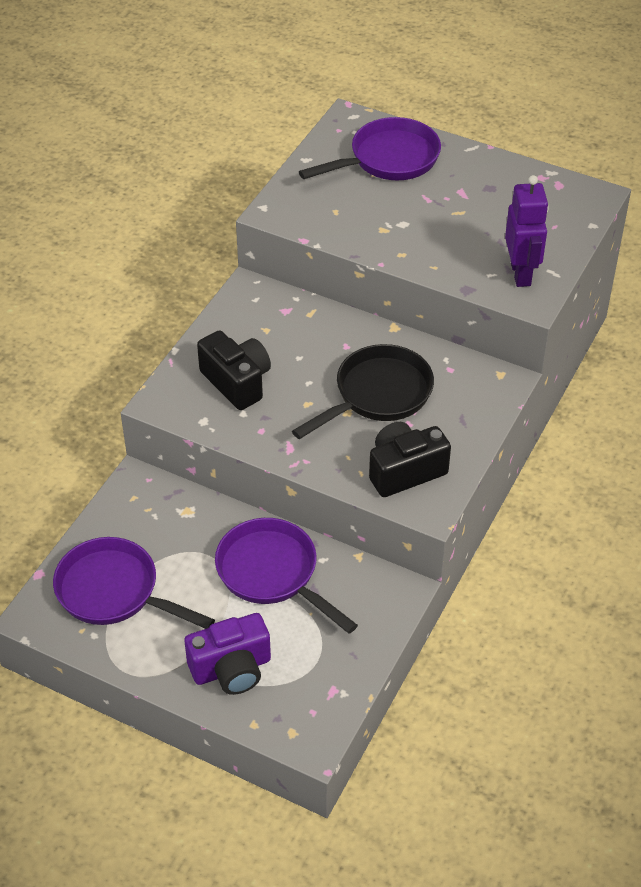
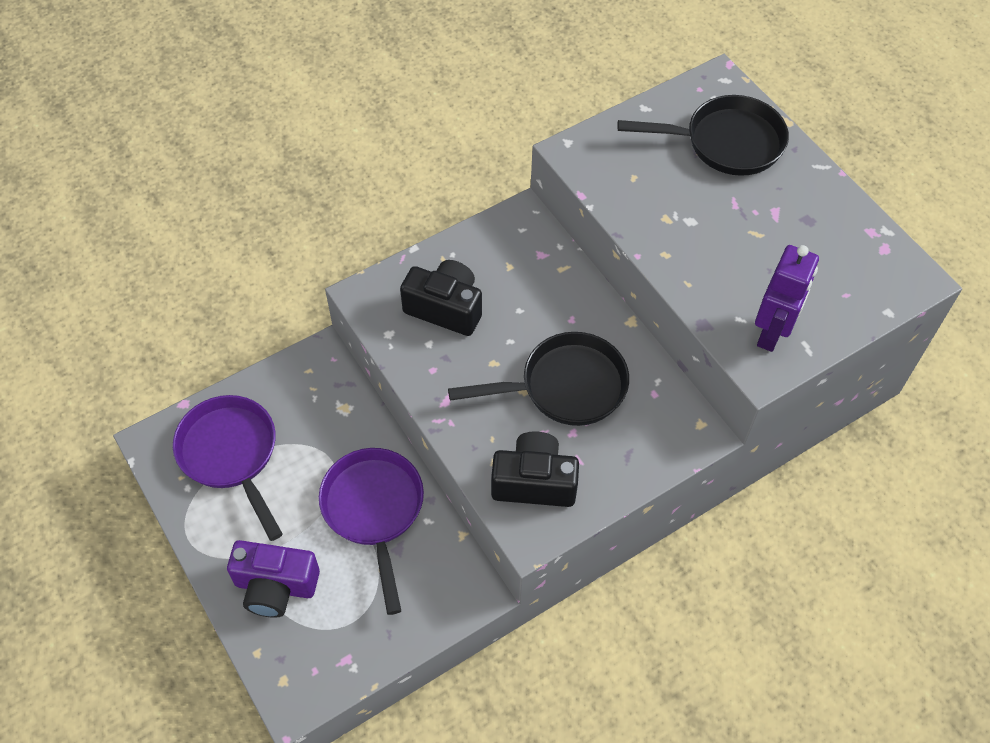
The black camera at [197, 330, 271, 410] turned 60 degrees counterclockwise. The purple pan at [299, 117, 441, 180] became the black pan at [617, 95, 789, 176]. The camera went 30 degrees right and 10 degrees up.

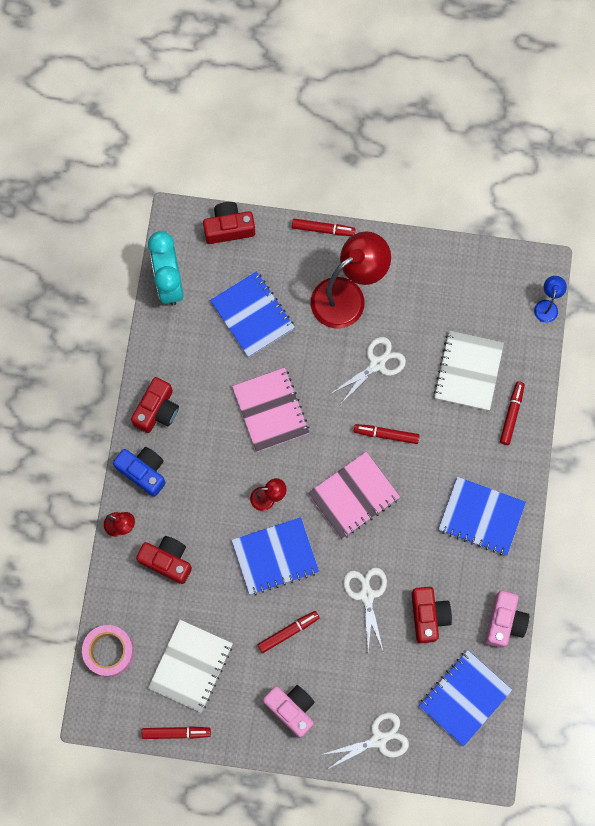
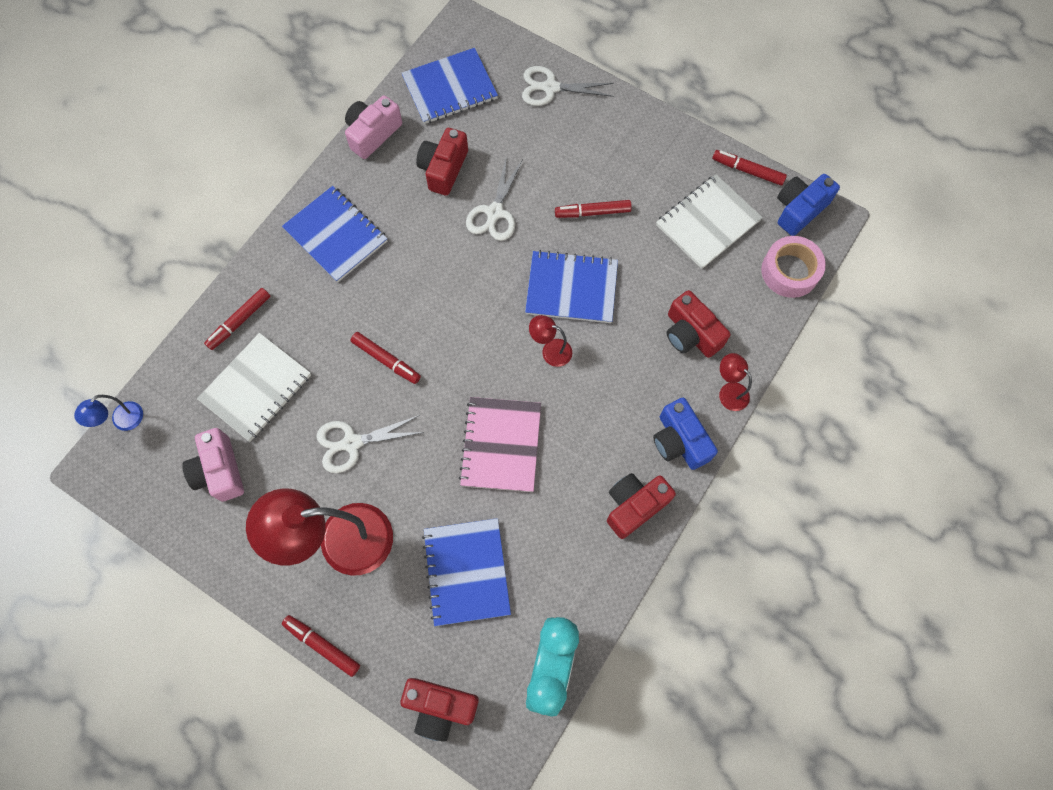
The pink camera moved from [263, 685, 315, 738] to [182, 428, 244, 502]. The pink notebook at [308, 452, 400, 539] disappeared. The blue camera at [777, 174, 840, 236] appeared. The camera went 155 degrees left and 5 degrees down.

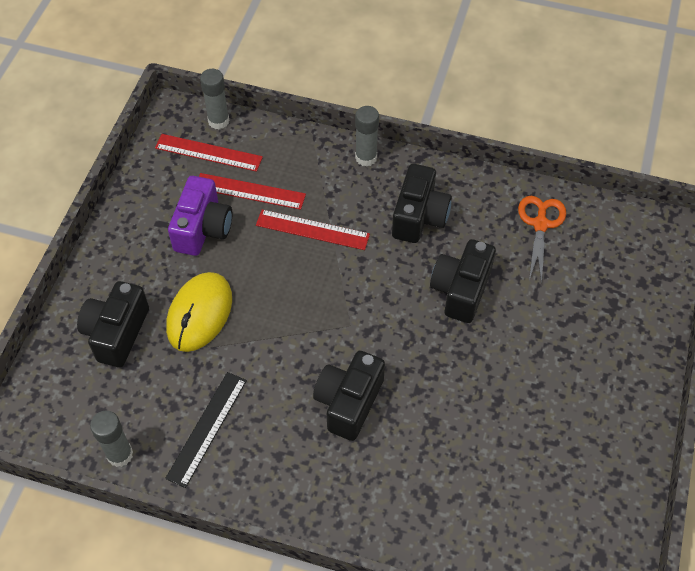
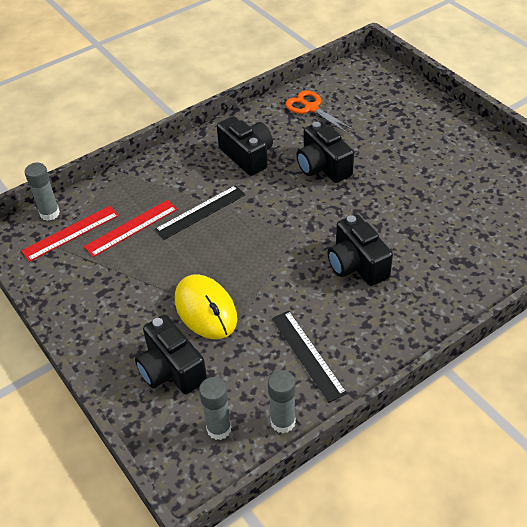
The purple camera at [168, 176, 232, 256] disappeared. The red ruler at [256, 210, 370, 250] became the black ruler at [154, 185, 246, 240]. The grey glue stick moved from [355, 106, 379, 167] to [199, 377, 232, 440]. The camera went 50 degrees left and 10 degrees down.

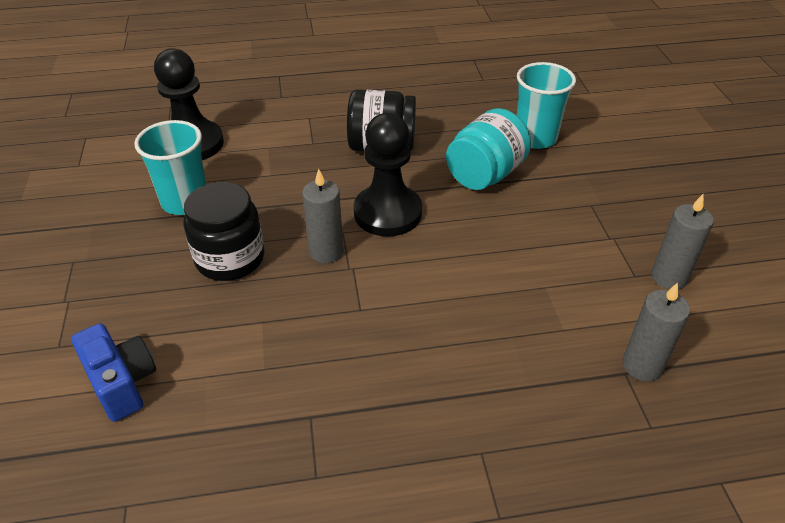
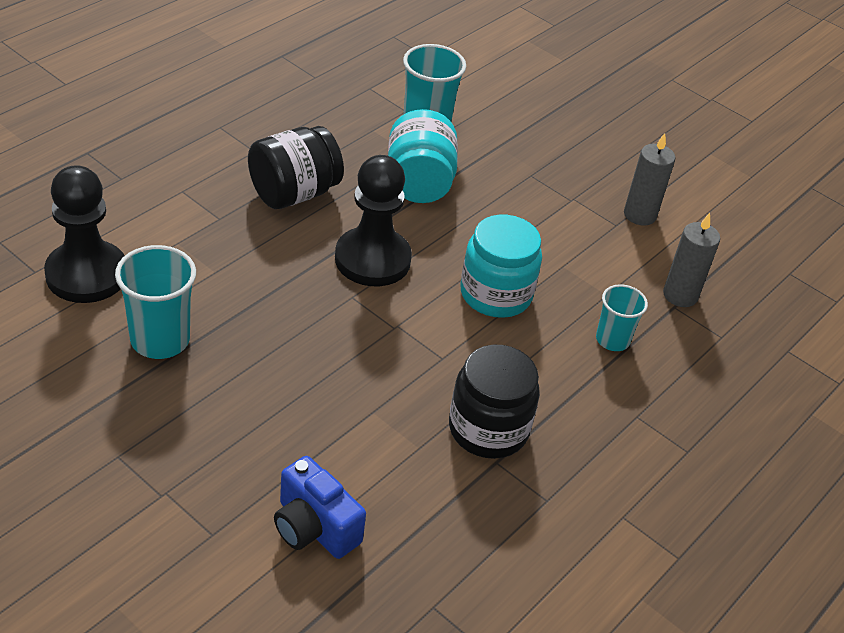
The blue camera at [71, 323, 156, 422] turned 150 degrees counterclockwise. The black jar moved from [184, 182, 265, 281] to [449, 345, 540, 459]. The grey candle at [302, 169, 344, 263] disappeared. The turquoise jar at [460, 215, 542, 318] appeared. The turquoise cup at [596, 284, 648, 351] appeared. The camera went 45 degrees left and 0 degrees up.

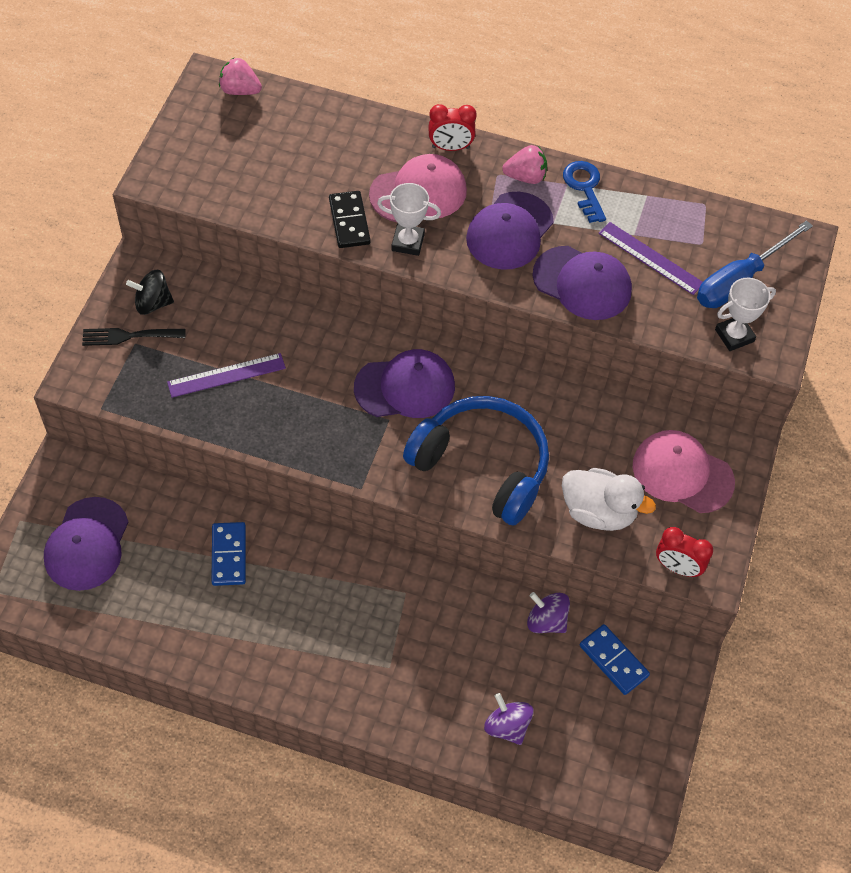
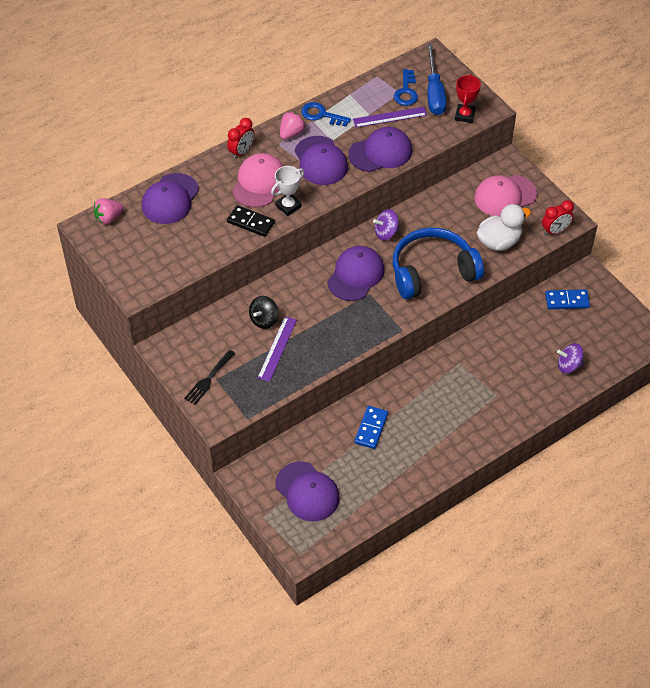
The black spinning top moved from [126, 270, 174, 315] to [249, 296, 279, 329]. The blue domino at [211, 522, 246, 586] turned 75 degrees clockwise. The purple spinning top moved from [527, 592, 570, 633] to [373, 209, 400, 241]. The white trophy at [715, 278, 776, 351] became the red trophy at [455, 74, 481, 123]. The purple cap at [141, 173, 199, 224] appeared. The blue key at [394, 69, 418, 106] appeared. The camera went 50 degrees left and 5 degrees down.

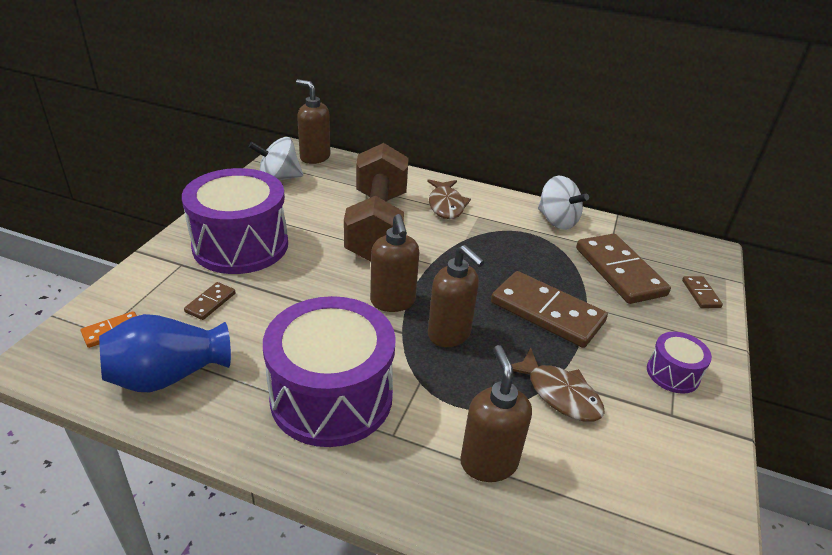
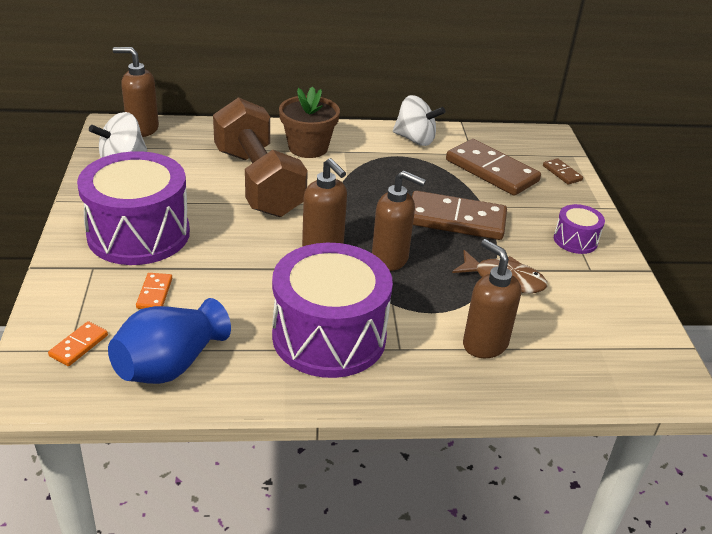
The brown domino at [184, 282, 236, 320] became the orange domino at [136, 273, 172, 309]. The brown fish at [427, 179, 471, 219] was replaced by the brown flower pot at [279, 86, 340, 158]. The camera went 25 degrees left and 0 degrees up.

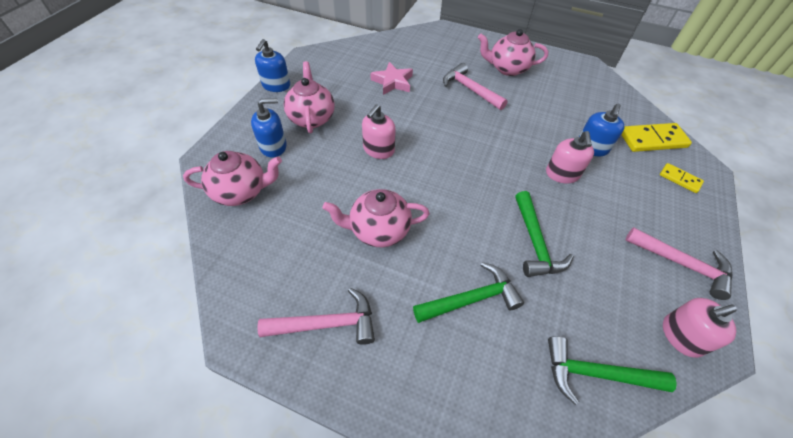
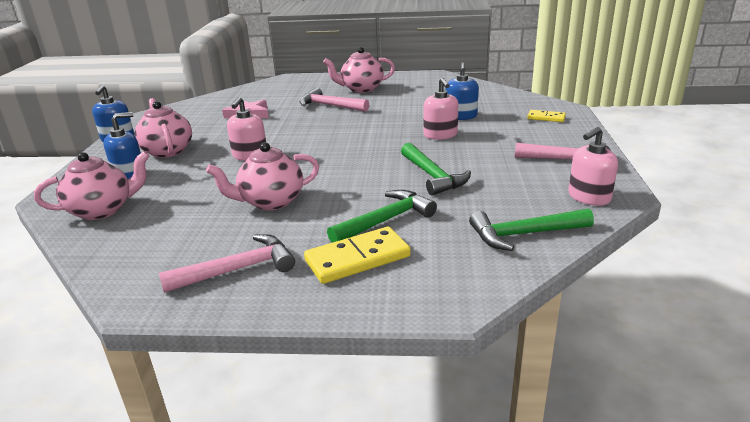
The yellow domino moved from [621, 123, 692, 152] to [304, 227, 411, 284]. The camera went 15 degrees left and 25 degrees down.

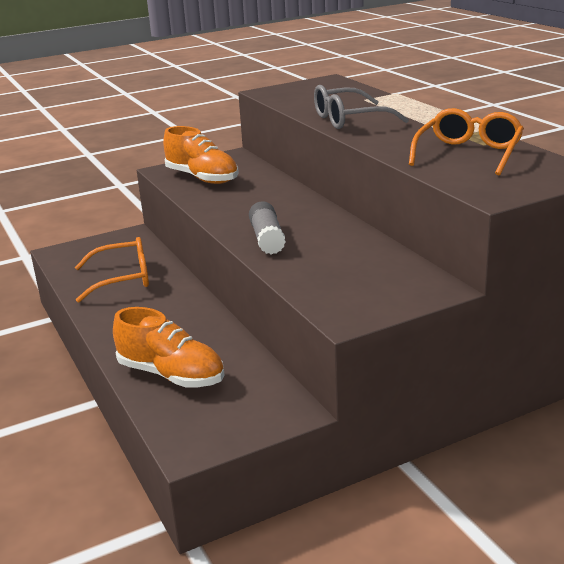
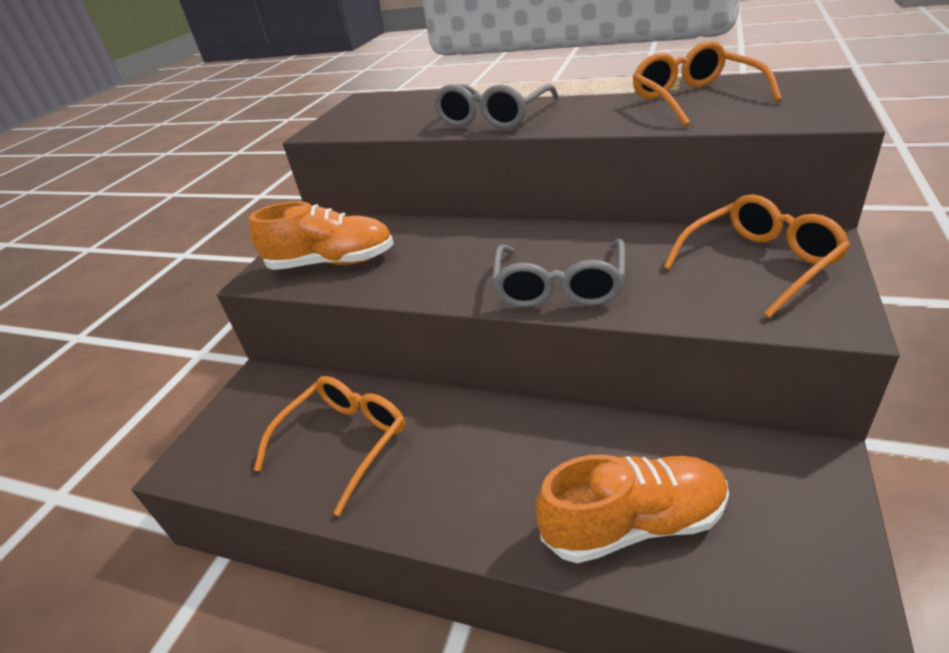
The grey glue stick at [249, 201, 286, 255] was replaced by the grey glasses at [492, 239, 626, 308]. The orange glasses at [663, 194, 851, 318] appeared. The camera went 40 degrees left and 10 degrees up.

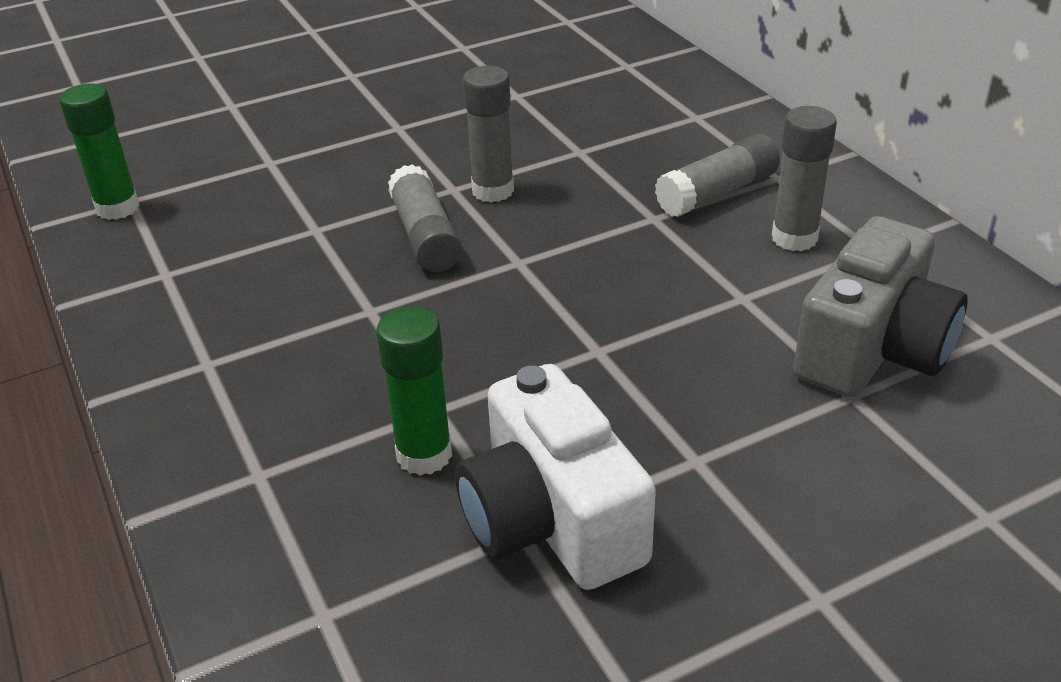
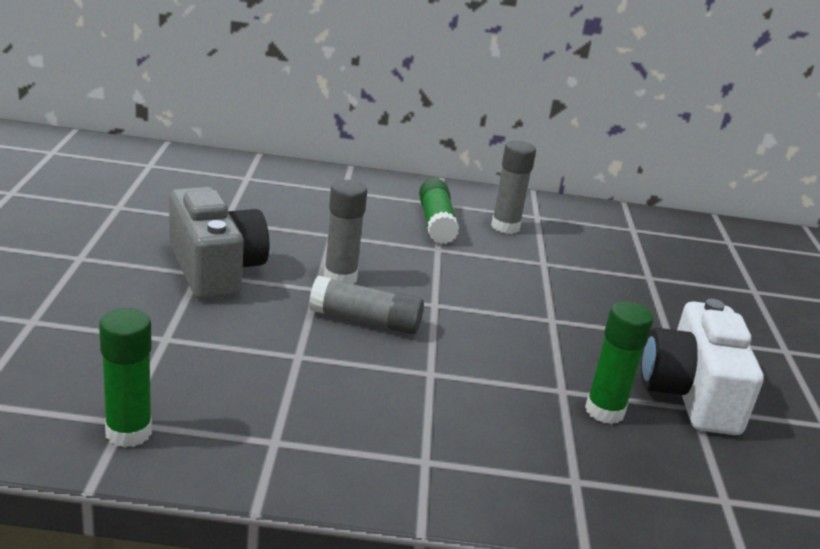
The white camera at [455, 364, 656, 590] turned 90 degrees clockwise. The grey glue stick at [655, 134, 780, 217] became the green glue stick at [419, 178, 459, 244]. The grey camera moved from [793, 216, 968, 397] to [169, 187, 269, 300]. The camera went 65 degrees left and 10 degrees down.

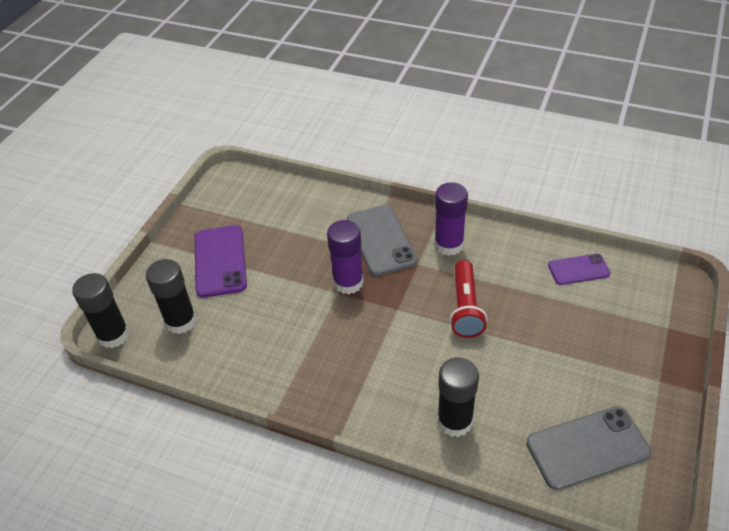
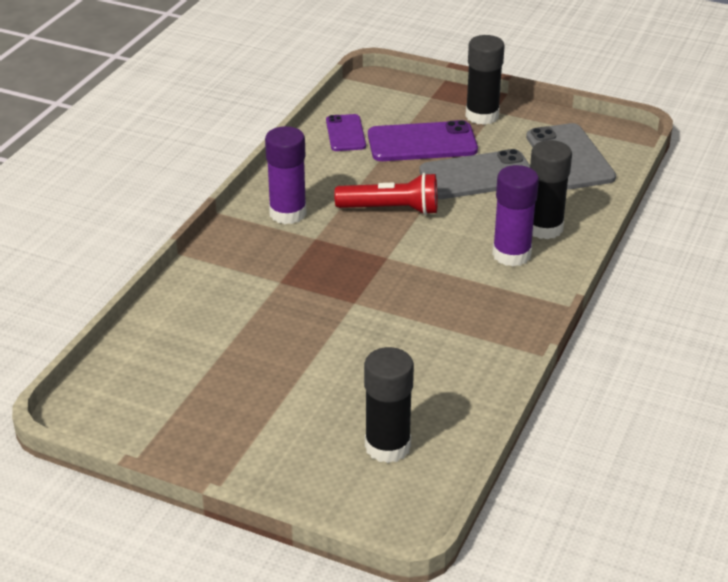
The black glue stick moved from [72, 273, 130, 348] to [465, 35, 504, 125]. The purple phone moved from [194, 225, 247, 298] to [368, 120, 478, 161]. The purple glue stick moved from [327, 220, 364, 295] to [492, 165, 539, 266]. The grey phone moved from [347, 205, 417, 276] to [419, 149, 530, 199]. The camera went 90 degrees left and 10 degrees down.

